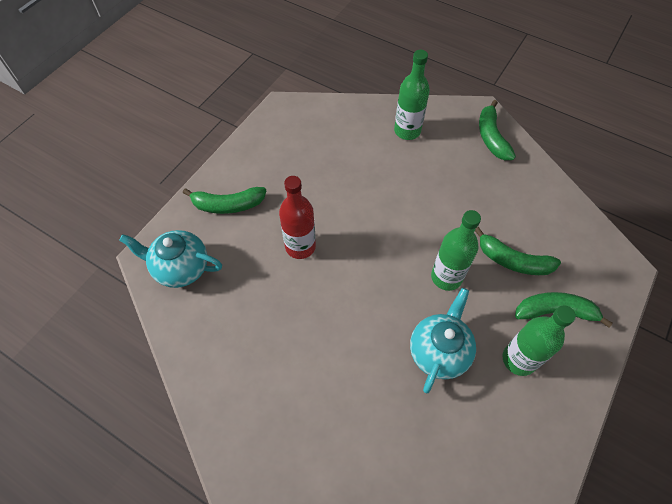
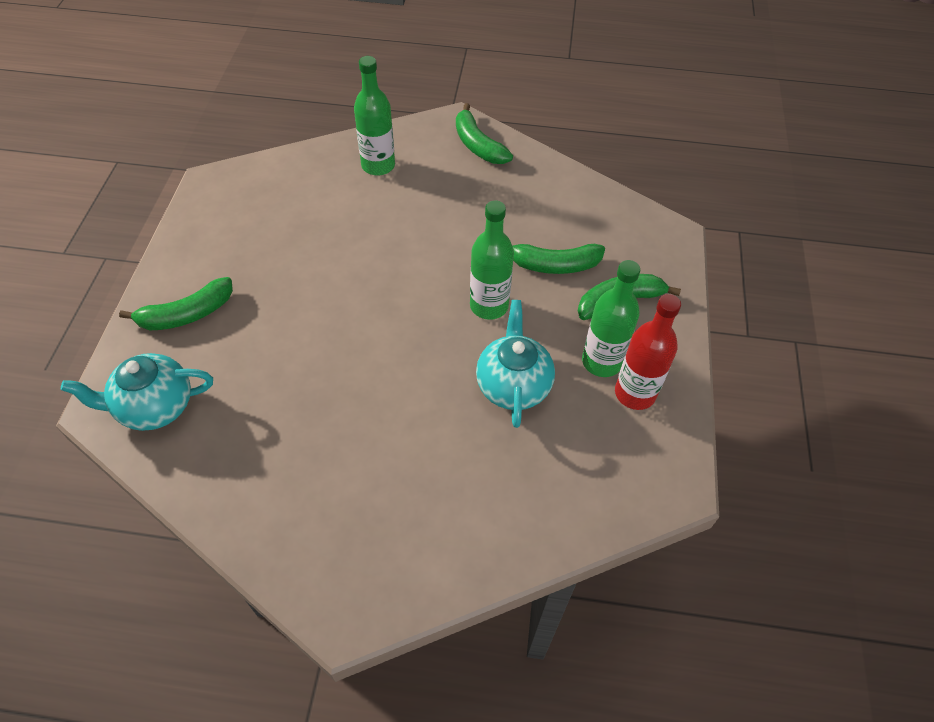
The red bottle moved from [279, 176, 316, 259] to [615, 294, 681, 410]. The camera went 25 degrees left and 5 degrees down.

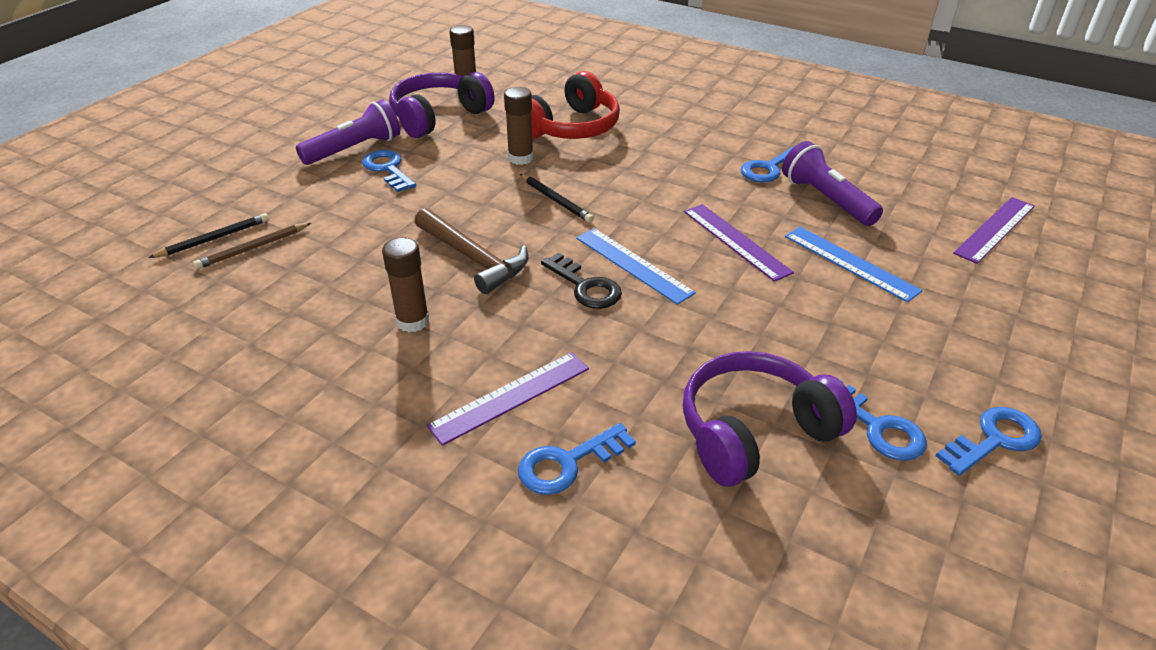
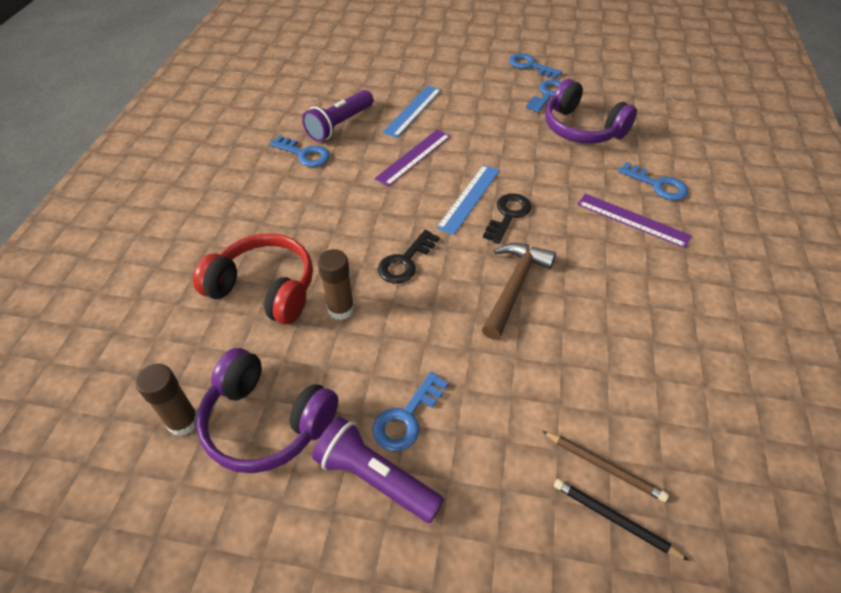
The brown glue stick at [382, 238, 429, 332] disappeared. The black pencil at [520, 174, 594, 223] was replaced by the black key at [378, 230, 439, 284]. The purple ruler at [953, 197, 1035, 264] disappeared. The camera went 110 degrees left and 10 degrees up.

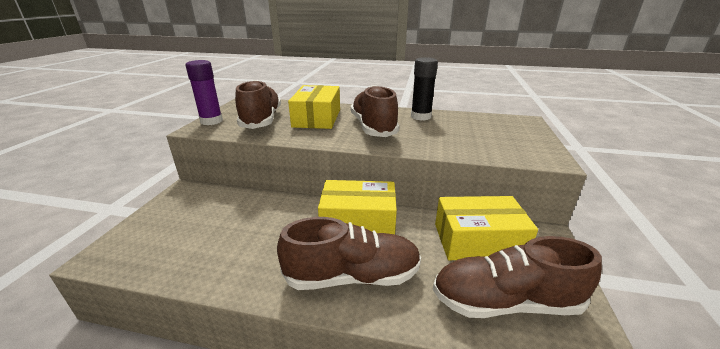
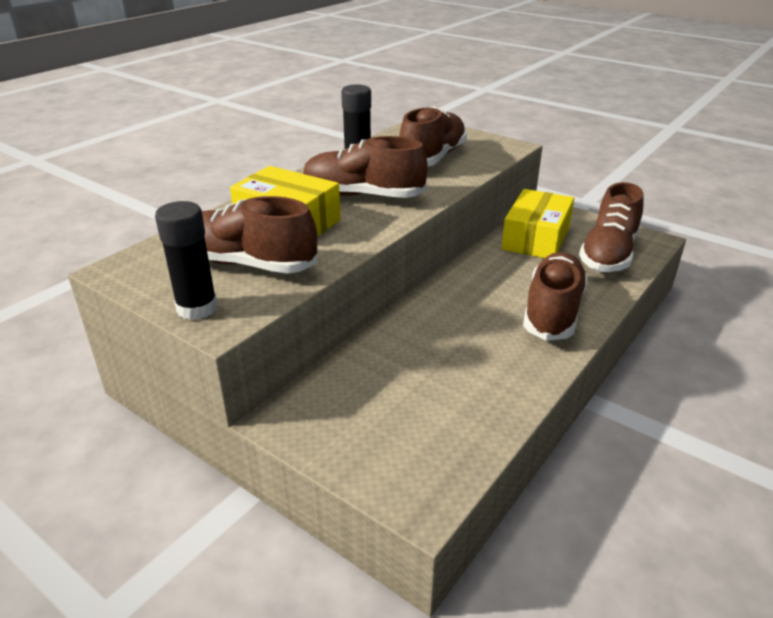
The purple glue stick at [185, 60, 223, 125] became the black glue stick at [155, 201, 218, 320]. The yellow box at [318, 180, 397, 234] disappeared. The brown shoe at [399, 106, 467, 167] appeared. The camera went 65 degrees left and 5 degrees up.

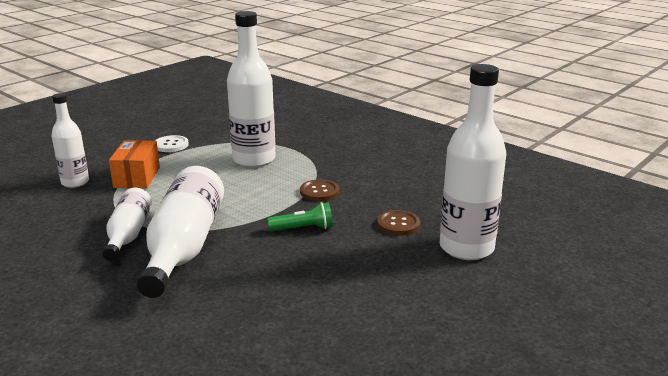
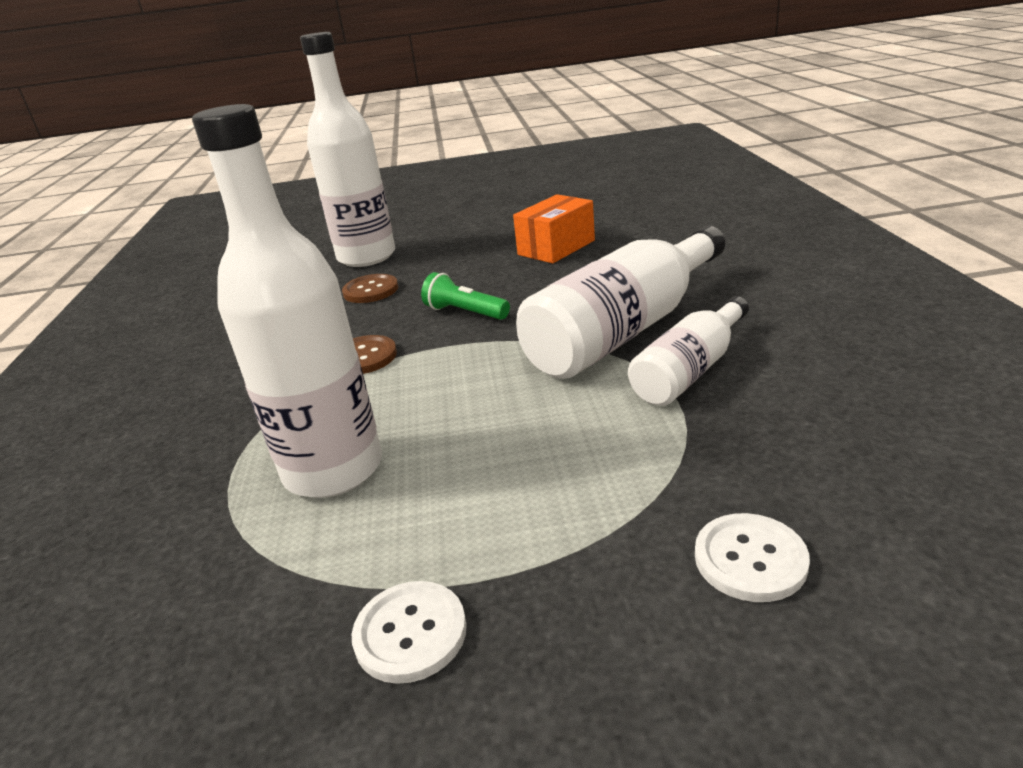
The white bottle at [52, 93, 89, 188] was replaced by the white button at [695, 513, 810, 602]. The orange box moved from [109, 140, 160, 188] to [513, 194, 595, 263]. The camera went 135 degrees left and 5 degrees up.

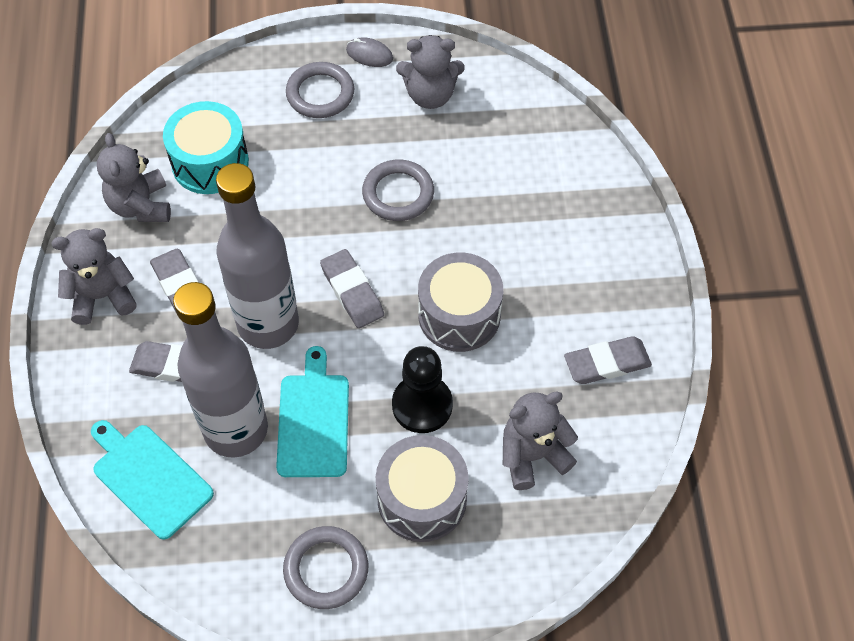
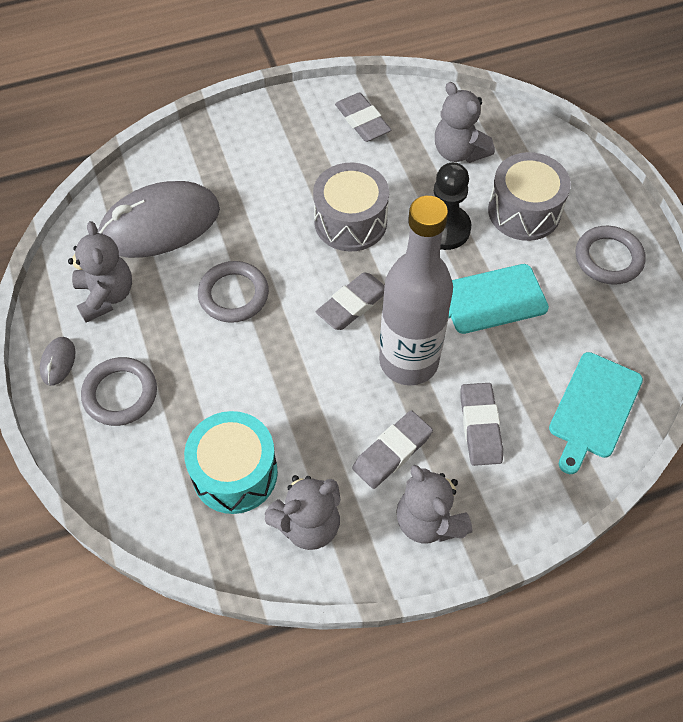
The grey bottle at [173, 282, 268, 458] disappeared. The grey mouse at [98, 181, 220, 258] appeared. The camera went 105 degrees left and 0 degrees up.

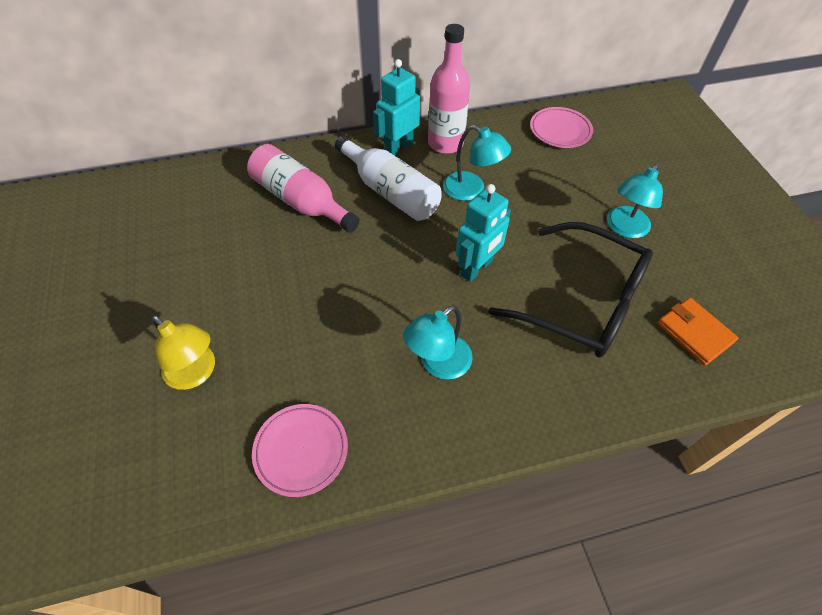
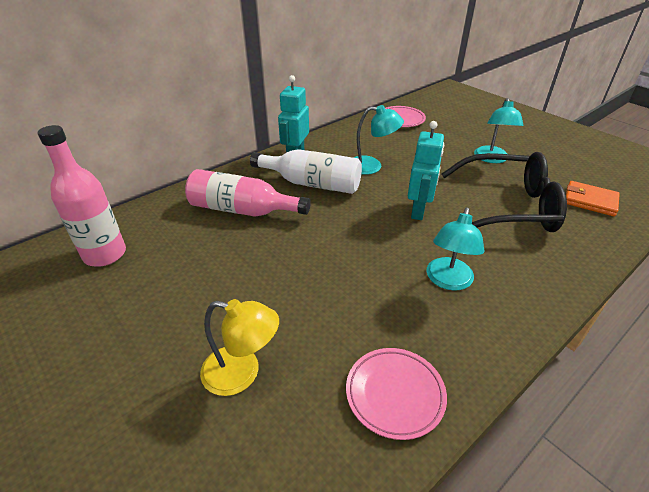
The pink bottle moved from [428, 24, 470, 154] to [37, 125, 126, 267]. The camera went 25 degrees left and 15 degrees down.

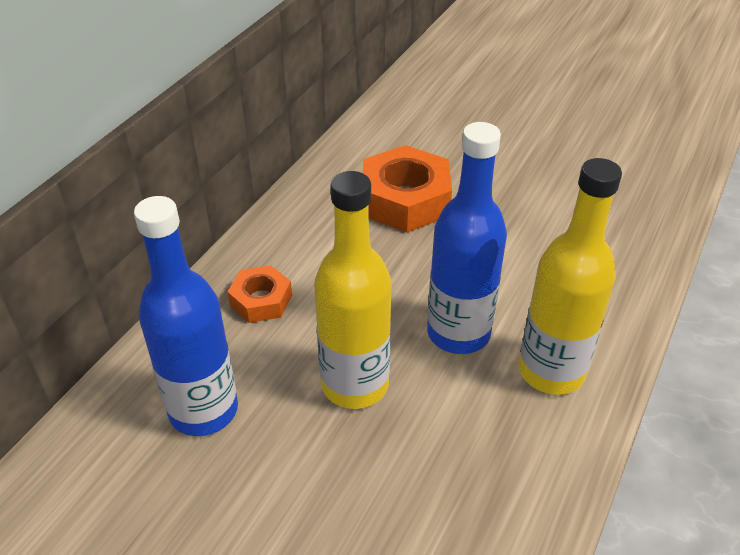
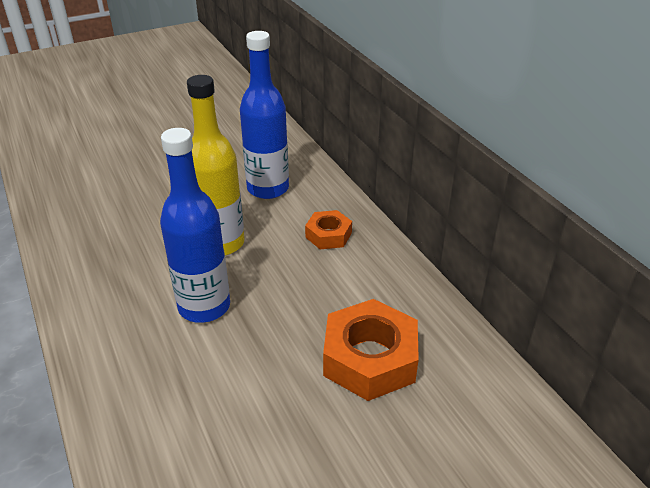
The yellow bottle at [519, 158, 622, 395] disappeared. The camera went 125 degrees right and 5 degrees down.

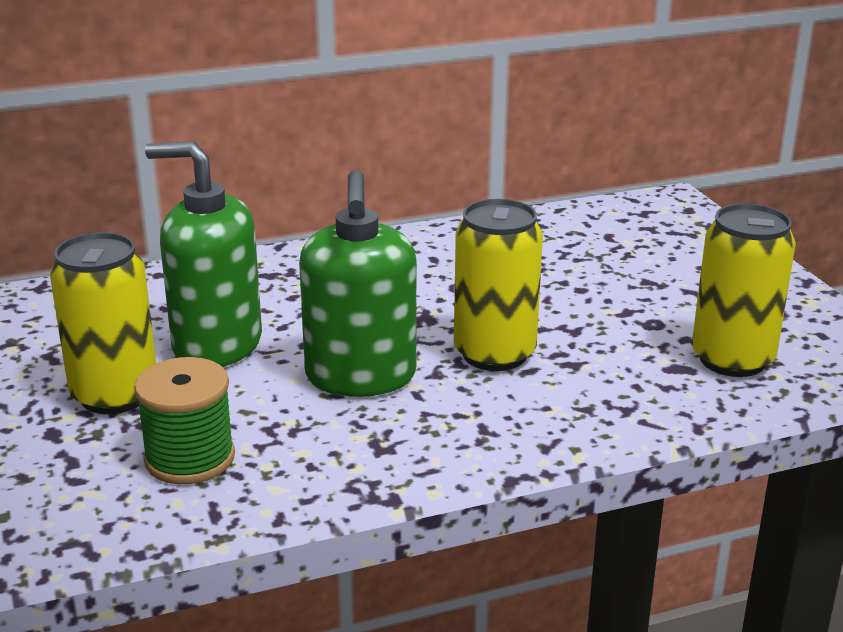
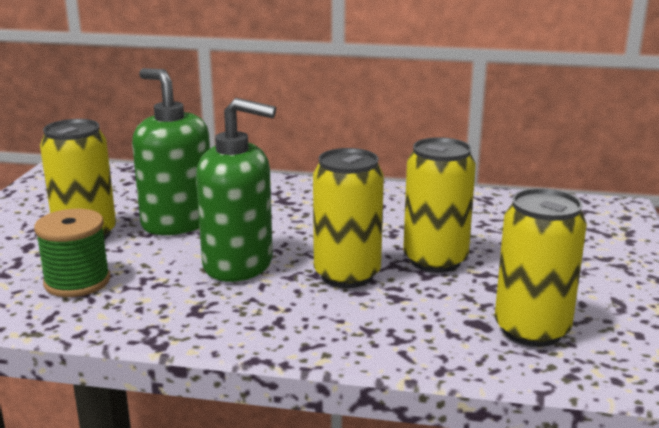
The green soap dispenser at [299, 170, 417, 397] turned 105 degrees counterclockwise. The yellow can at [403, 137, 476, 273] appeared. The camera went 30 degrees right and 5 degrees down.

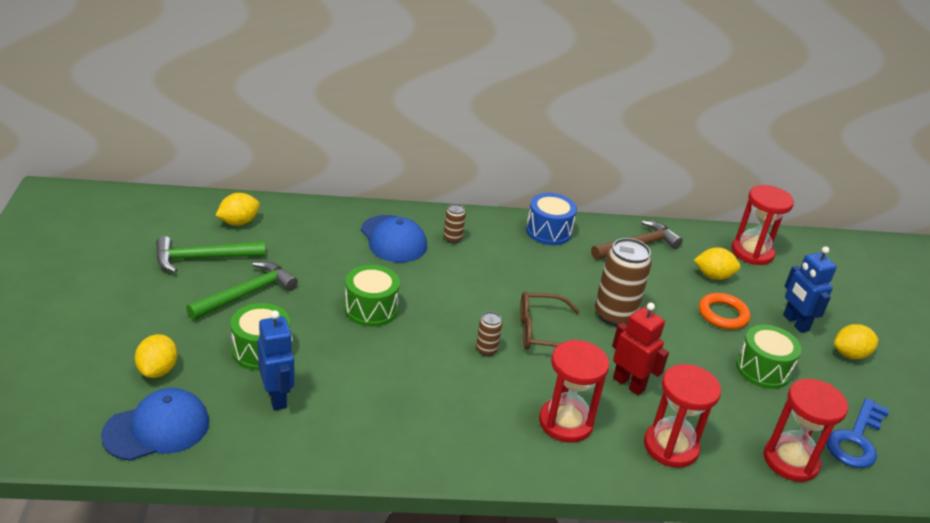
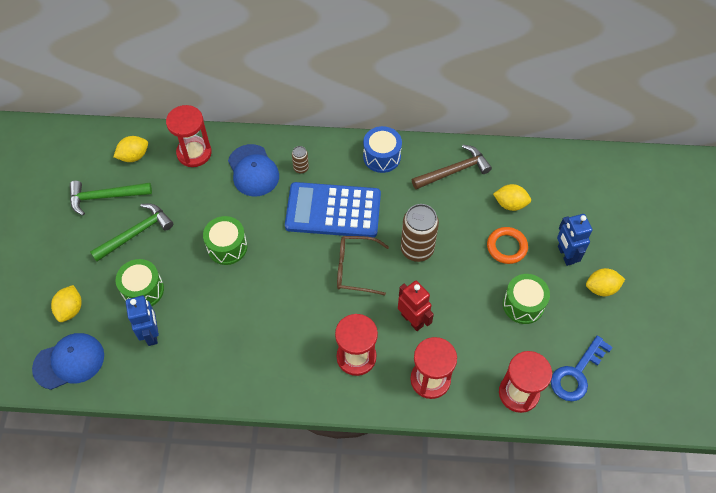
The brown can at [476, 312, 502, 356] disappeared. The red hourglass moved from [731, 185, 794, 265] to [166, 105, 212, 167]. The blue calculator at [285, 182, 381, 238] appeared. The camera went 10 degrees right and 25 degrees up.

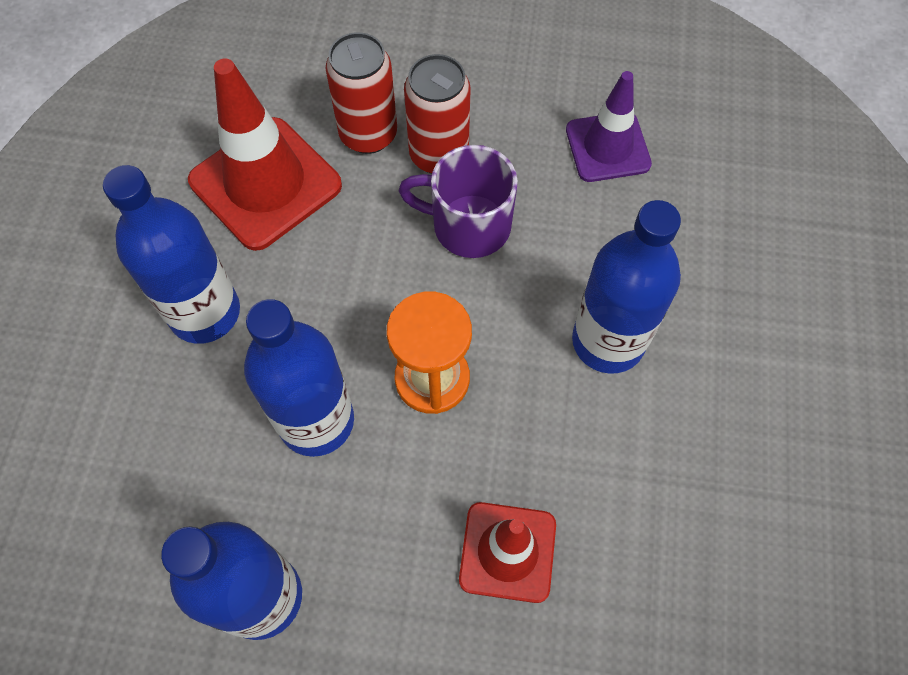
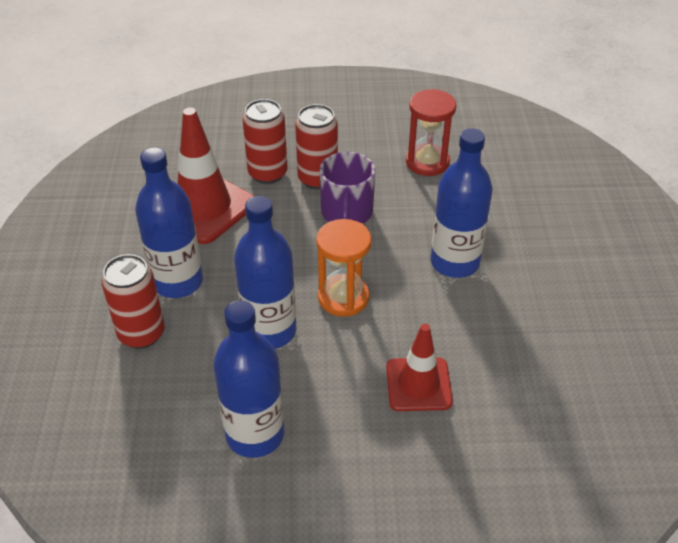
The purple mug at [398, 145, 518, 258] turned 90 degrees counterclockwise. The purple traffic cone at [566, 71, 652, 182] was replaced by the red hourglass at [406, 89, 456, 176]. The red can at [102, 254, 165, 349] appeared. The camera went 10 degrees left and 20 degrees down.

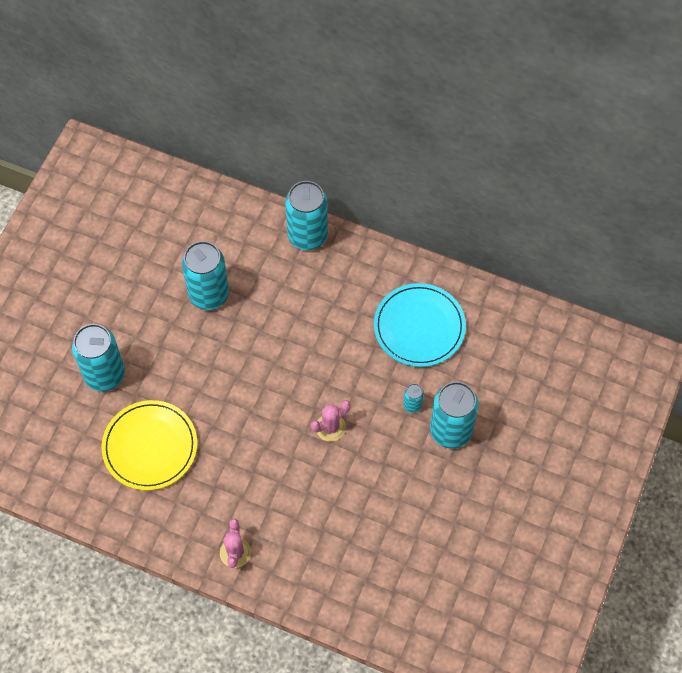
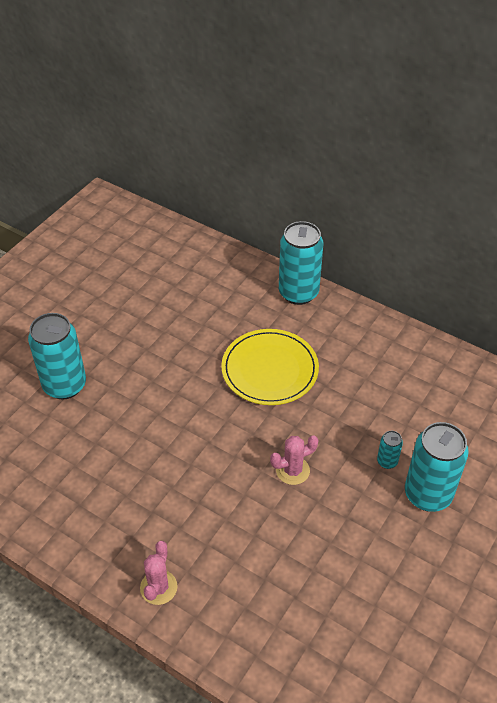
The yellow plate moved from [102, 400, 197, 490] to [221, 329, 319, 405]. The turquoise can at [182, 241, 229, 310] disappeared. The turquoise plate at [374, 283, 466, 367] disappeared. The camera went 10 degrees right and 15 degrees down.

